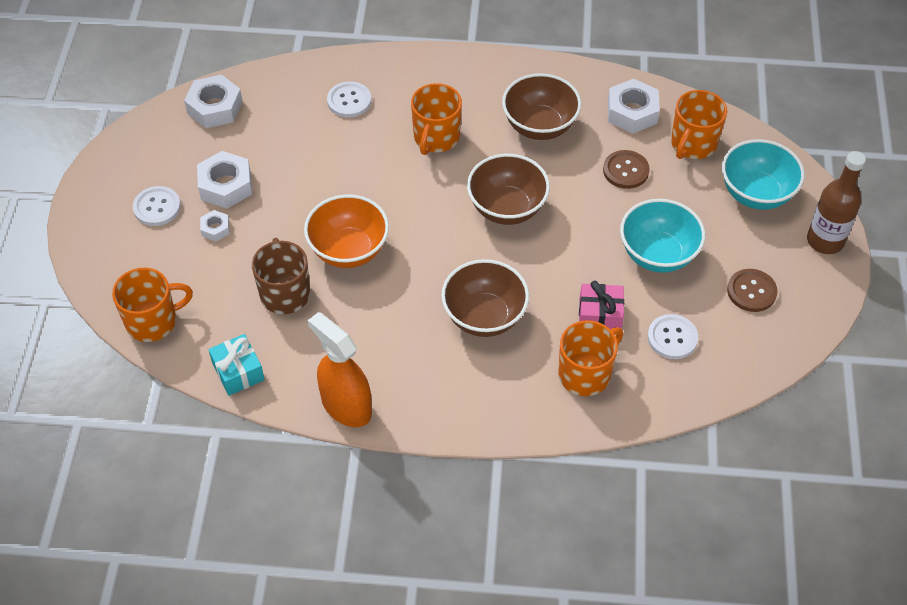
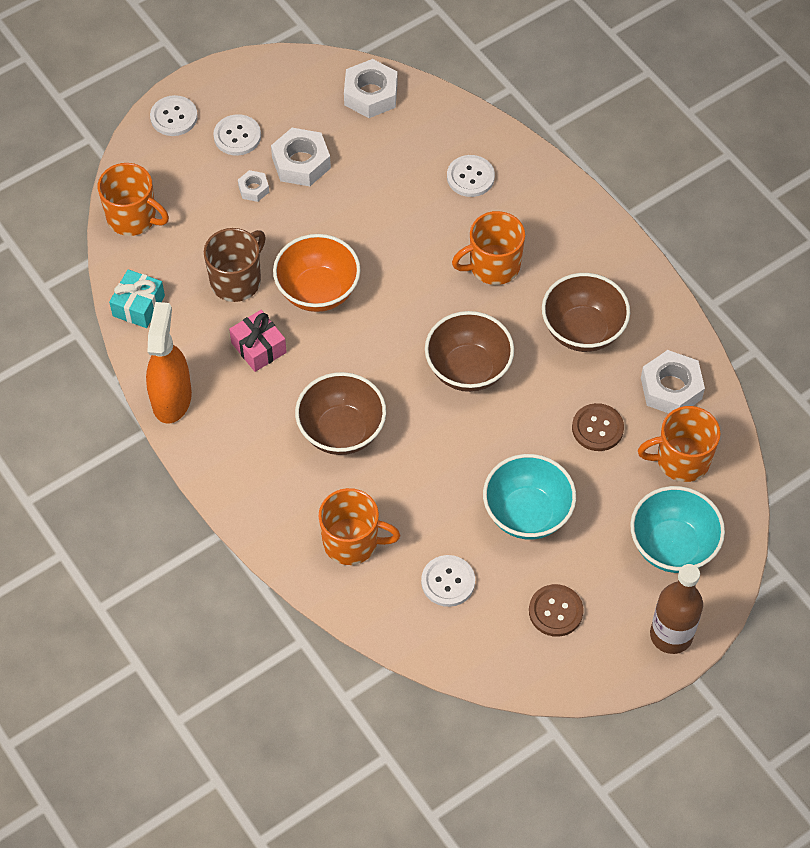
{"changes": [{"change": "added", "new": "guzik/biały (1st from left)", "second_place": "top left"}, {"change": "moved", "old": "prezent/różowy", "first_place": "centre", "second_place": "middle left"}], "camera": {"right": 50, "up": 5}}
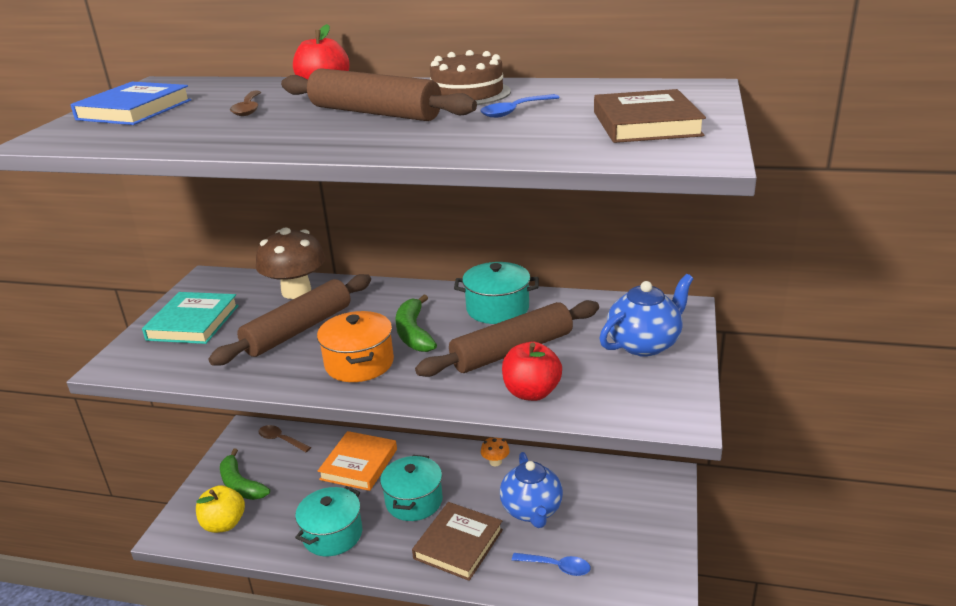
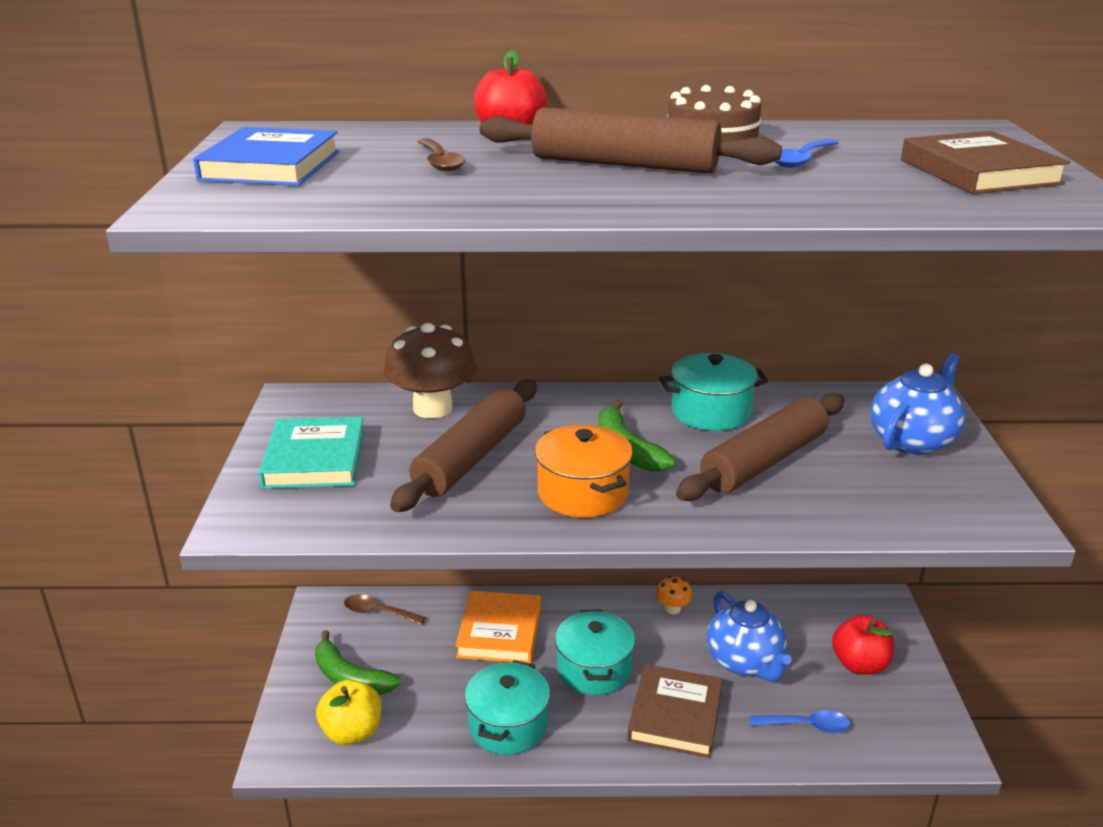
{"changes": [{"change": "moved", "old": "jabłko/czerwony (2nd from left)", "first_place": "centre", "second_place": "bottom right"}], "camera": {"right": -15, "up": 0}}
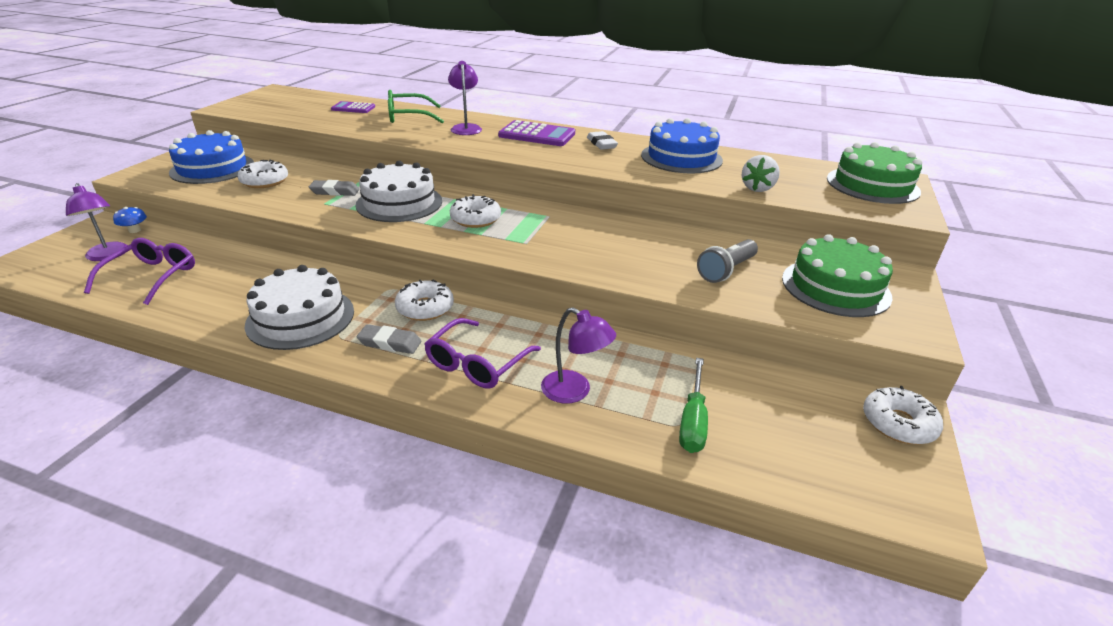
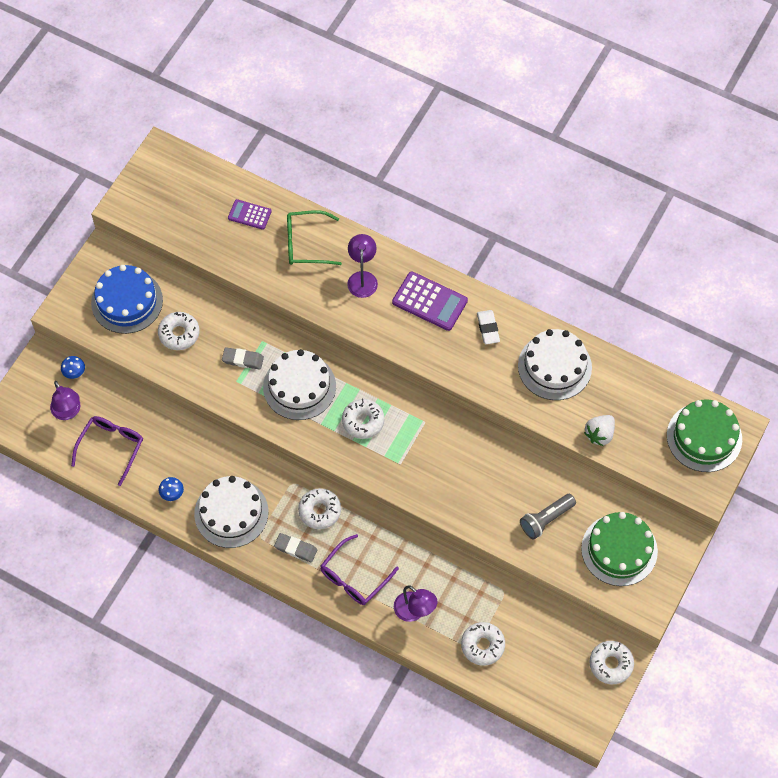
{"changes": [{"change": "added", "new": "grzyb/niebieski (2nd from left)", "second_place": "middle left"}, {"change": "replaced", "old": "śrubokręt/zielony", "new": "donut/biały (4th from left)", "first_place": "centre", "second_place": "bottom centre"}, {"change": "recoloured", "old": "tort/niebieski (2nd from left)", "new": "tort/biały (3rd from left)", "first_place": "top centre", "second_place": "middle right"}], "camera": {"right": 10, "up": 30}}
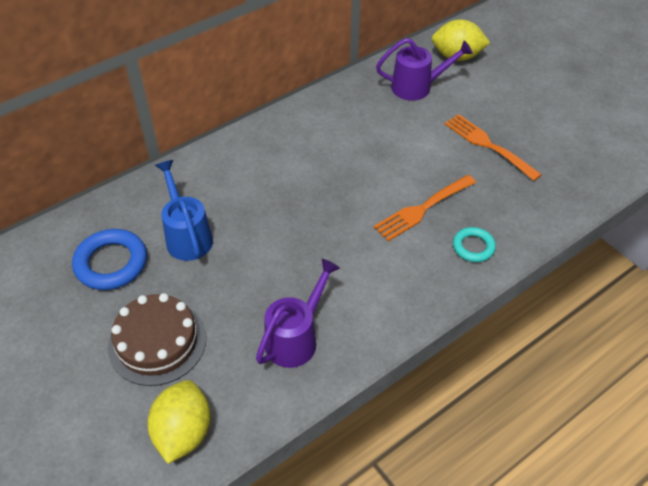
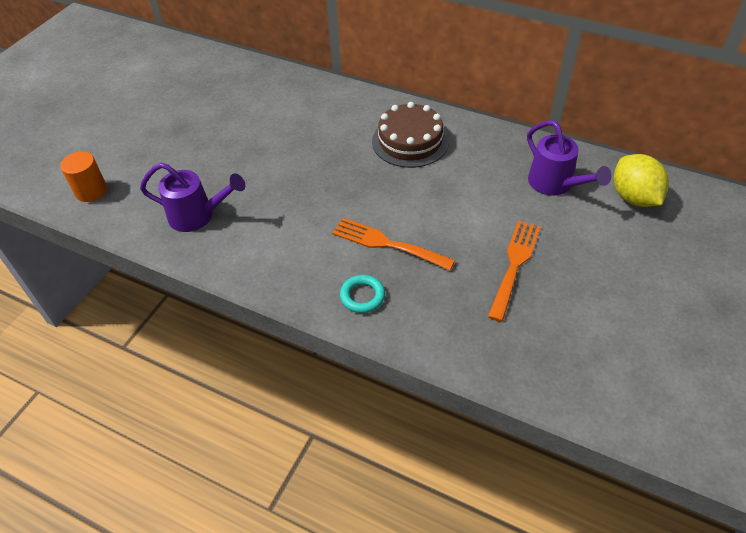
{"changes": [{"change": "replaced", "old": "cytryna/żółty (1st from left)", "new": "walec/pomarańczowy", "first_place": "bottom left", "second_place": "top left"}, {"change": "moved", "old": "tort/brązowy", "first_place": "bottom left", "second_place": "top centre"}, {"change": "removed", "old": "pierścień/niebieski", "first_place": "middle left"}, {"change": "removed", "old": "konewka/niebieski", "first_place": "middle left"}], "camera": {"right": 65, "up": 0}}
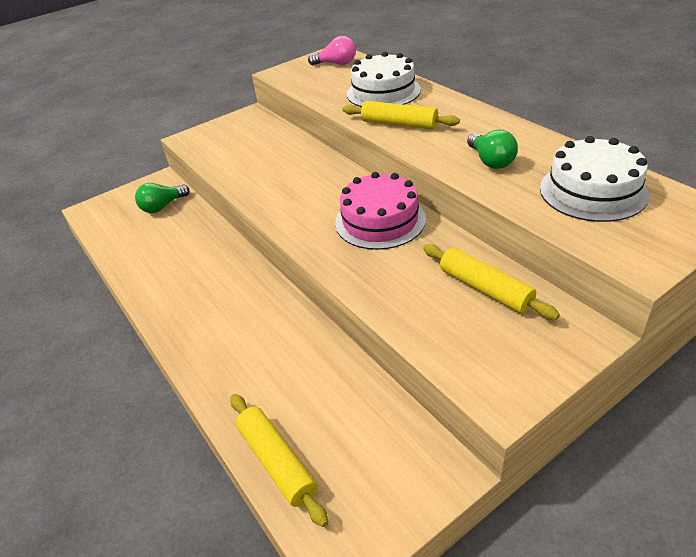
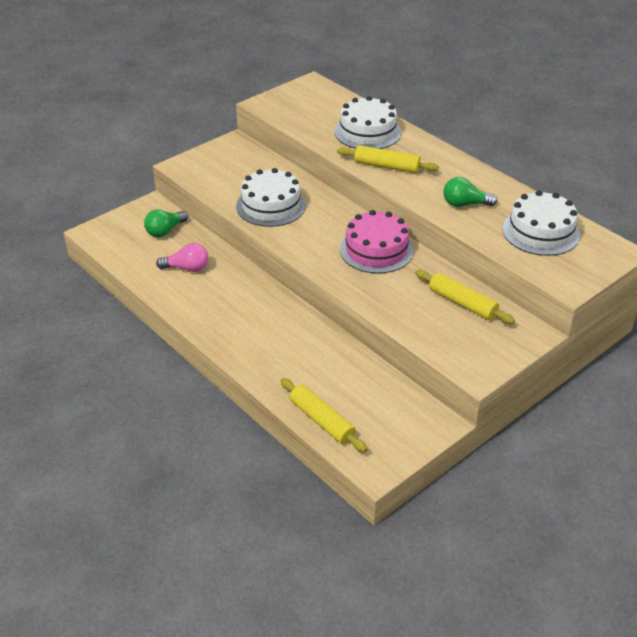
{"changes": [{"change": "moved", "old": "żarówka/różowy", "first_place": "top centre", "second_place": "middle left"}, {"change": "added", "new": "tort/biały (1st from left)", "second_place": "top centre"}, {"change": "turned", "old": "żarówka/zielony (2nd from left)", "first_place": "top right", "second_place": "top right", "degrees": 120}], "camera": {"right": -10, "up": 0}}
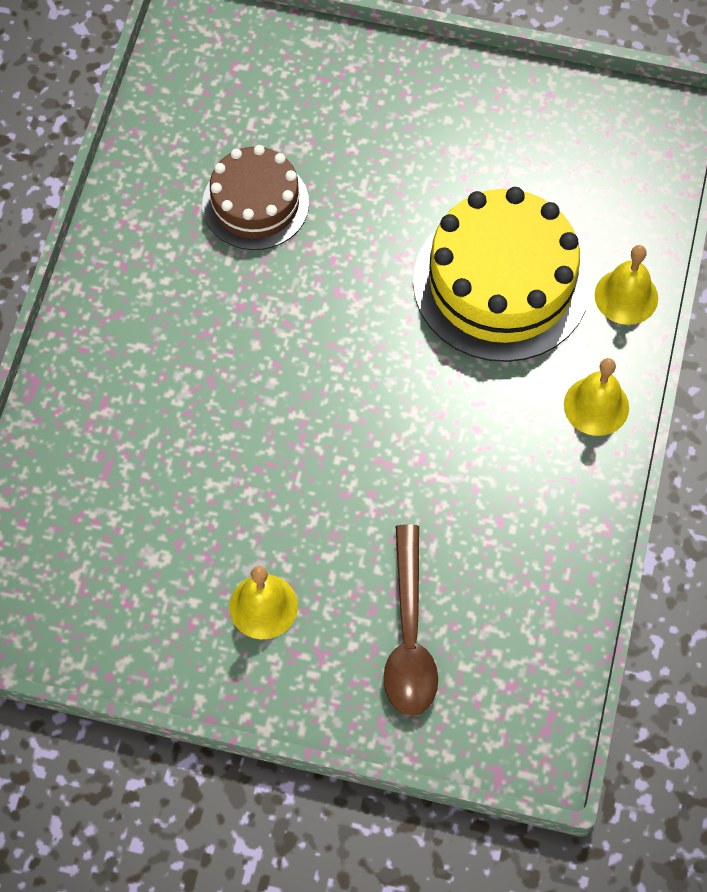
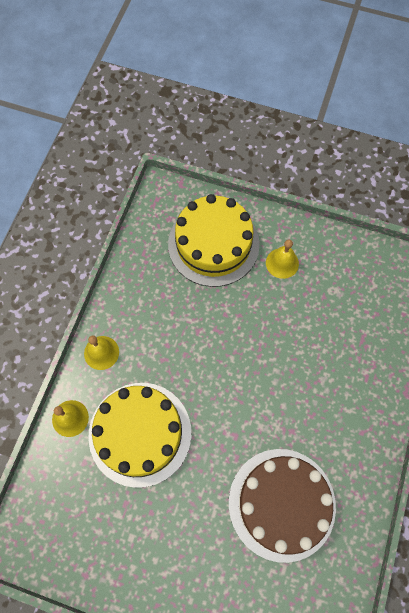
{"changes": [{"change": "replaced", "old": "łyżka/brązowy", "new": "tort/żółty (2nd from left)", "first_place": "bottom centre", "second_place": "centre"}, {"change": "resized", "old": "tort/brązowy", "first_place": "top centre", "second_place": "bottom right", "factor": 1.62}], "camera": {"right": -175, "up": 5}}
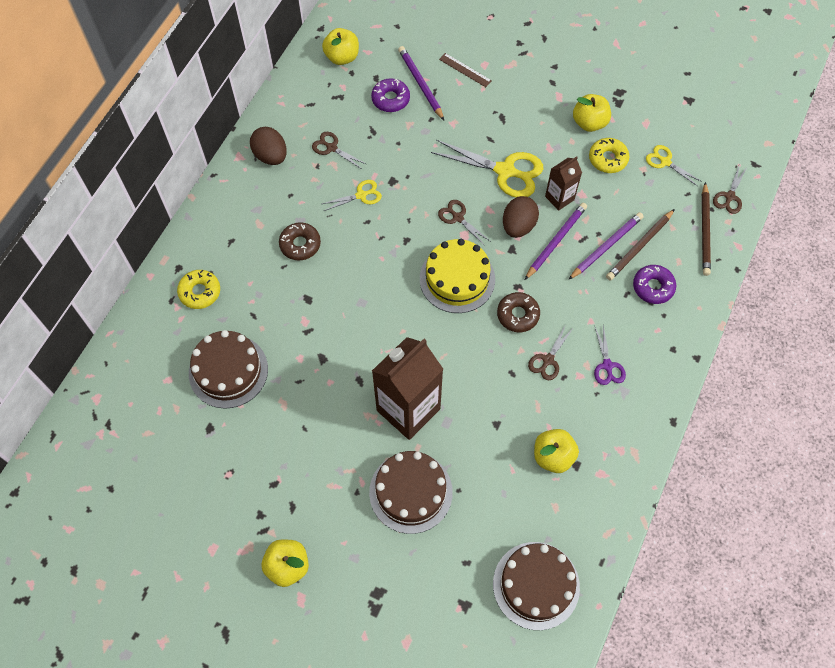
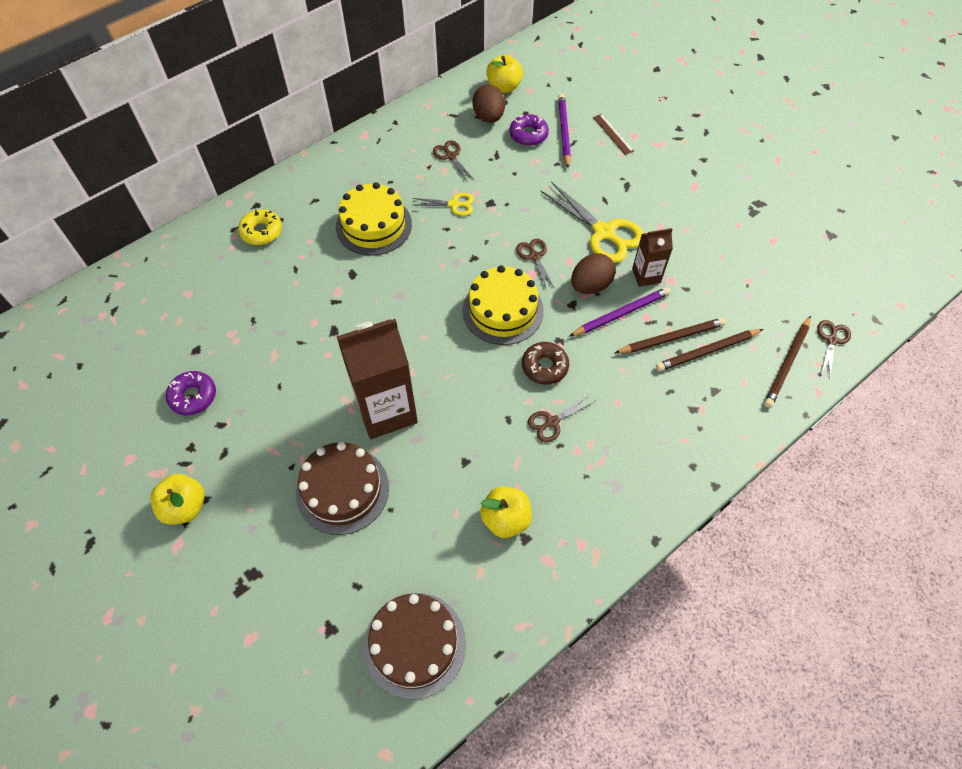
{"changes": [{"change": "moved", "old": "donut/fioletowy (2nd from left in the first image)", "new": "donut/fioletowy (1st from left)", "first_place": "middle right", "second_place": "middle left"}, {"change": "replaced", "old": "donut/brązowy (1st from left)", "new": "tort/żółty (1st from left)", "first_place": "centre", "second_place": "top centre"}, {"change": "moved", "old": "jajko/brązowy (1st from left)", "first_place": "top left", "second_place": "top centre"}, {"change": "recoloured", "old": "ołówek/fioletowy (3rd from left)", "new": "ołówek/brązowy (1st from left)", "first_place": "middle right", "second_place": "middle right"}, {"change": "turned", "old": "nożyczki/brązowy (4th from left)", "first_place": "top right", "second_place": "middle right", "degrees": 150}, {"change": "removed", "old": "tort/brązowy (1st from left)", "first_place": "middle left"}, {"change": "removed", "old": "jabłko/żółty (4th from left)", "first_place": "top right"}, {"change": "removed", "old": "donut/żółty (2nd from left)", "first_place": "top right"}, {"change": "removed", "old": "nożyczki/fioletowy", "first_place": "middle right"}, {"change": "removed", "old": "nożyczki/żółty (3rd from left)", "first_place": "top right"}], "camera": {"right": 25, "up": -5}}
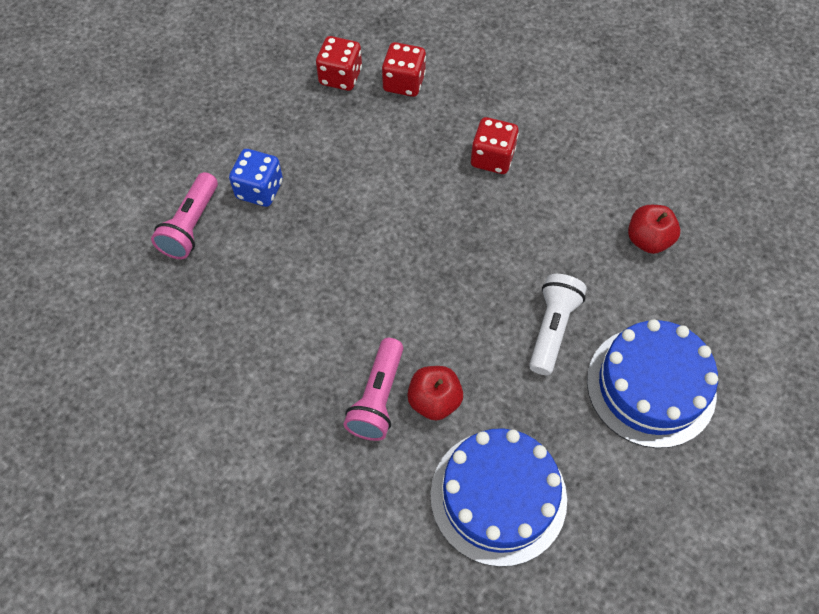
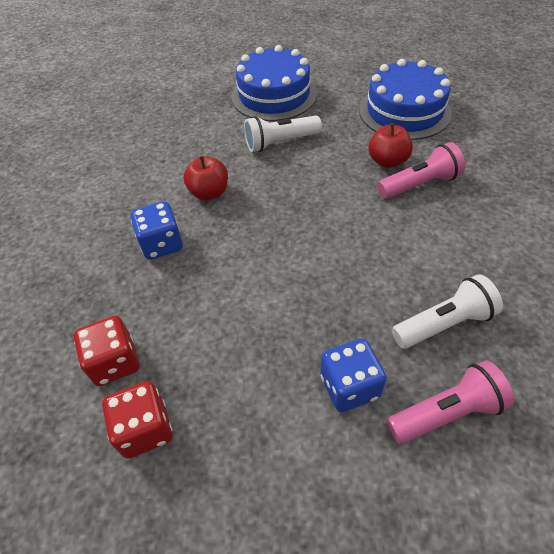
{"changes": [{"change": "recoloured", "old": "kostka do gry/czerwony (3rd from left)", "new": "kostka do gry/niebieski (1st from left)", "first_place": "top centre", "second_place": "middle left"}, {"change": "moved", "old": "jabłko/czerwony (2nd from left in the first image)", "new": "jabłko/czerwony (1st from left)", "first_place": "middle right", "second_place": "top centre"}, {"change": "added", "new": "latarka/biały (2nd from left)", "second_place": "middle right"}], "camera": {"right": -125, "up": -10}}
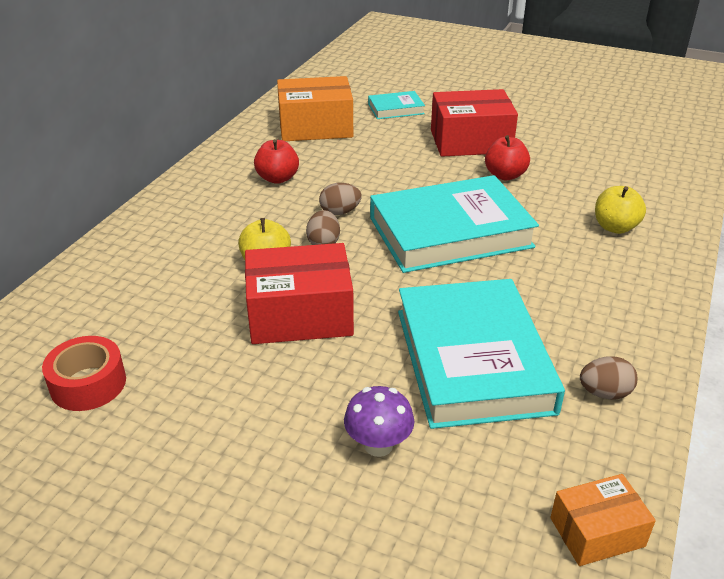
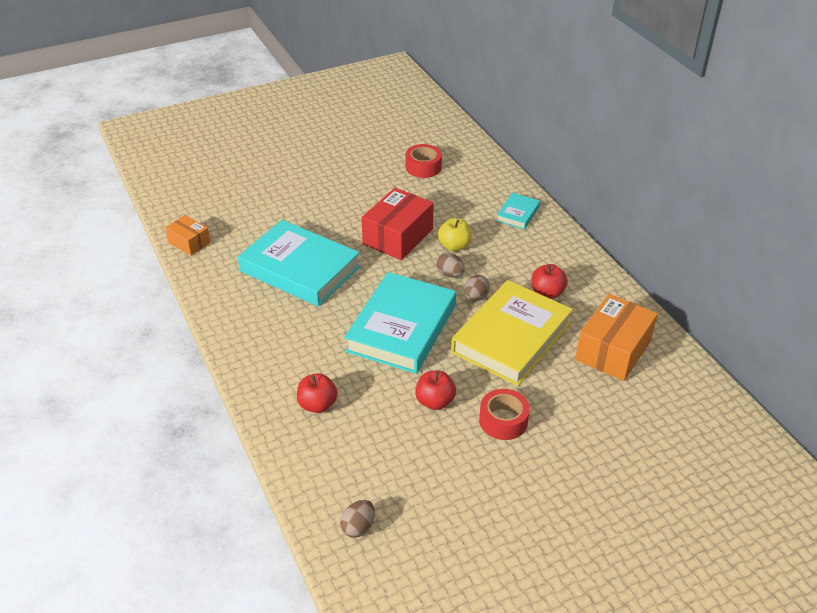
{"changes": [{"change": "turned", "old": "pudełko/pomarańczowy (2nd from left in the first image)", "first_place": "bottom right", "second_place": "middle left", "degrees": -75}, {"change": "recoloured", "old": "jabłko/żółty (2nd from left)", "new": "jabłko/czerwony (1st from left)", "first_place": "middle right", "second_place": "centre"}, {"change": "moved", "old": "jajko/brązowy (3rd from left in the first image)", "new": "jajko/brązowy (1st from left)", "first_place": "middle right", "second_place": "bottom centre"}, {"change": "added", "new": "książka/żółty", "second_place": "centre"}, {"change": "replaced", "old": "pudełko/czerwony (2nd from left)", "new": "taśma klejąca/czerwony (2nd from left)", "first_place": "top centre", "second_place": "bottom centre"}, {"change": "moved", "old": "książka/turkusowy (1st from left in the first image)", "new": "książka/turkusowy (3rd from left)", "first_place": "top centre", "second_place": "centre"}, {"change": "removed", "old": "grzyb/fioletowy", "first_place": "bottom centre"}], "camera": {"right": 130, "up": 5}}
